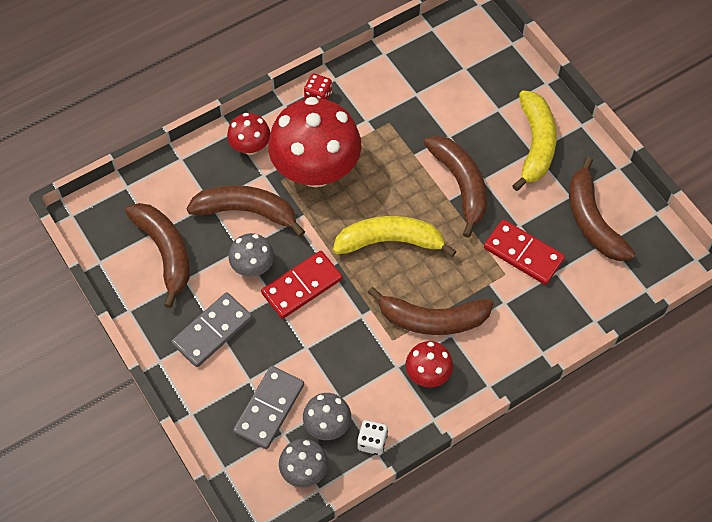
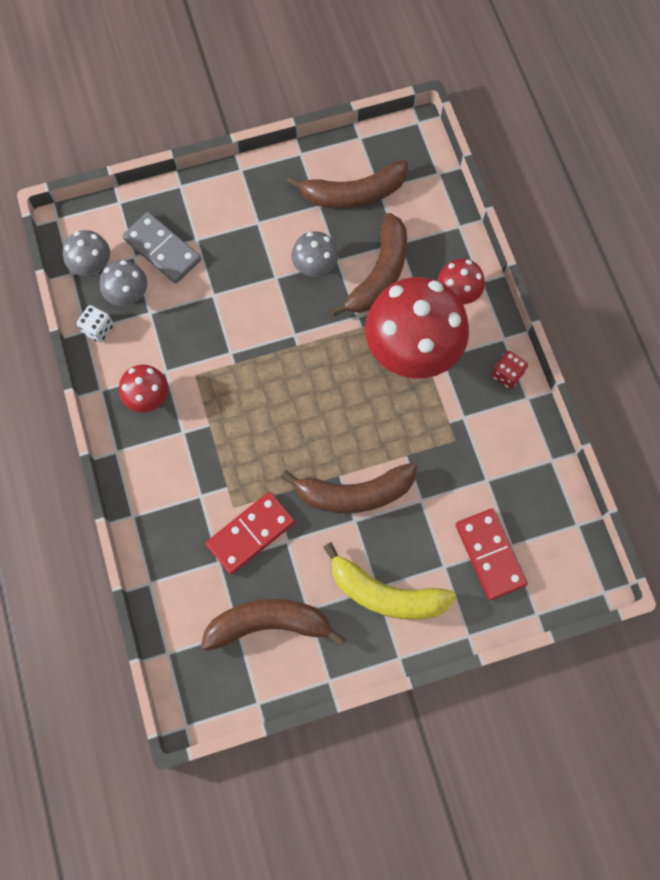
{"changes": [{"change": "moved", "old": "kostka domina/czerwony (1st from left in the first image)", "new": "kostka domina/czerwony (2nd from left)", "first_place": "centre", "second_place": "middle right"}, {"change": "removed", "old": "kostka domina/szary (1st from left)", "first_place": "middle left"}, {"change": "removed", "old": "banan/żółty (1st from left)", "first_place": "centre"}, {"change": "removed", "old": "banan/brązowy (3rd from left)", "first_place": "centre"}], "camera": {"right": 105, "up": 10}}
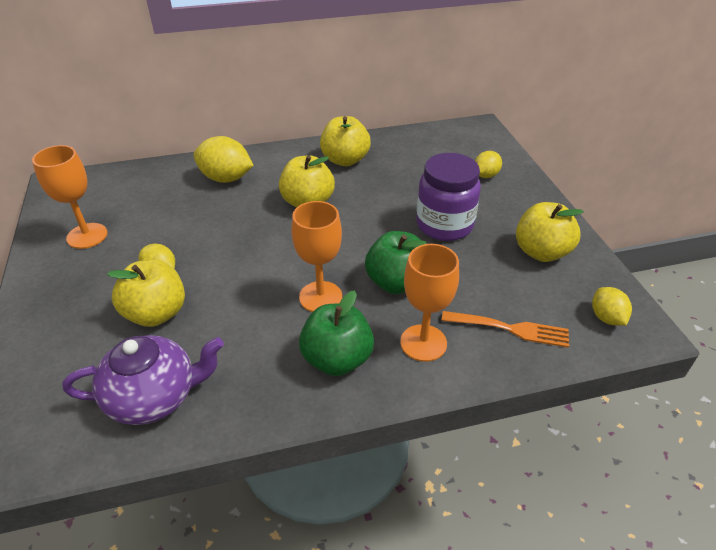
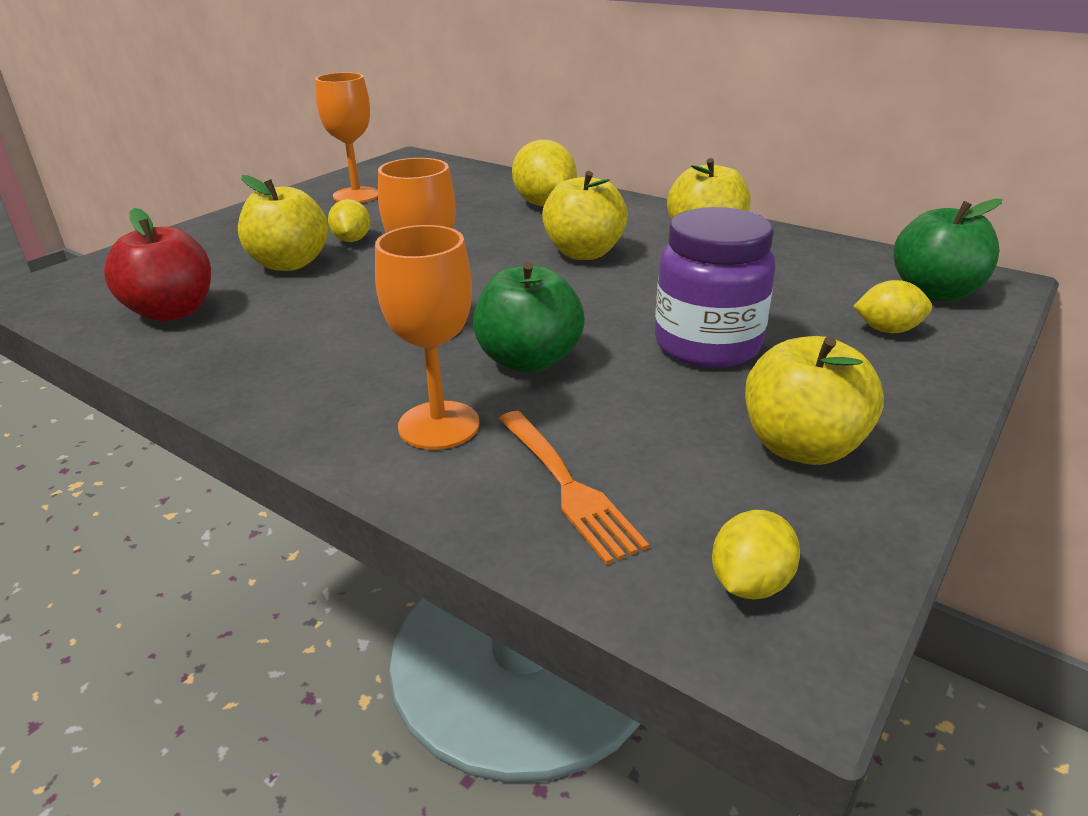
{"changes": [{"change": "replaced", "old": "imbryk/fioletowy", "new": "jabłko/czerwony", "first_place": "bottom left", "second_place": "top left"}, {"change": "moved", "old": "jabłko/zielony (1st from left in the first image)", "new": "jabłko/zielony (2nd from left)", "first_place": "centre", "second_place": "top right"}], "camera": {"right": 50, "up": -10}}
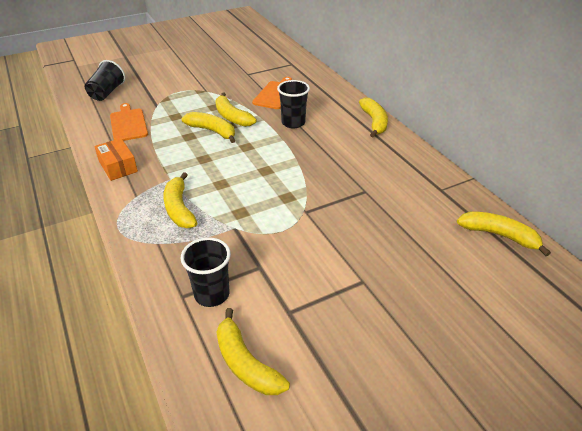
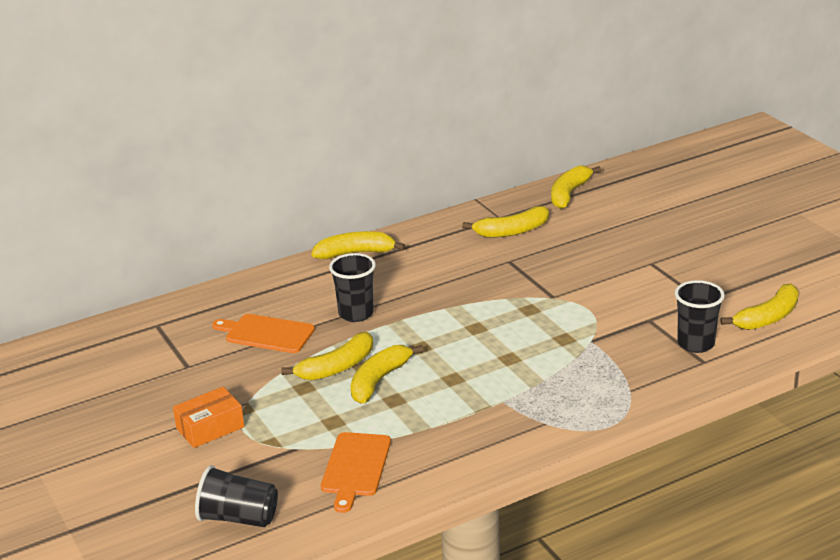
{"changes": [{"change": "moved", "old": "pudełko/pomarańczowy", "first_place": "middle left", "second_place": "bottom left"}, {"change": "turned", "old": "deska do krojenia/pomarańczowy (1st from left in the first image)", "first_place": "top left", "second_place": "bottom centre", "degrees": -60}, {"change": "moved", "old": "banan/żółty (1st from left in the first image)", "new": "banan/żółty (4th from left)", "first_place": "middle left", "second_place": "centre"}], "camera": {"right": -90, "up": -10}}
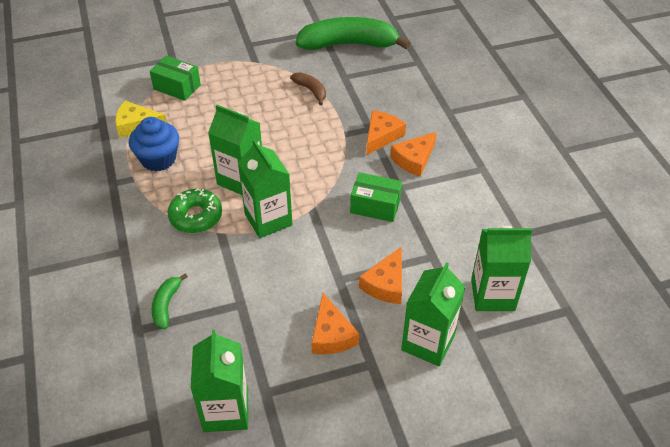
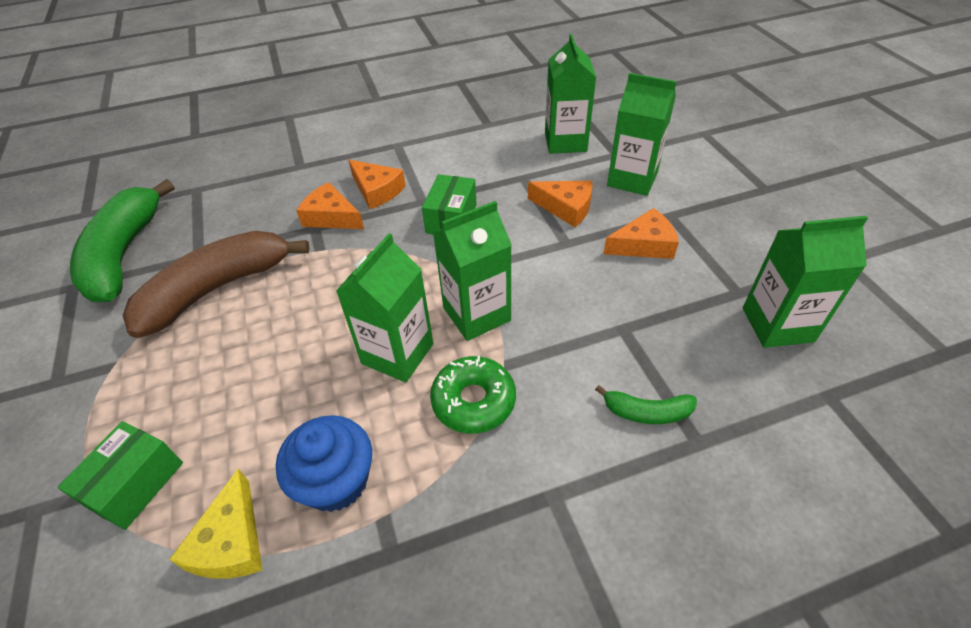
{"changes": [{"change": "resized", "old": "banan/brązowy", "first_place": "top centre", "second_place": "middle left", "factor": 2.23}], "camera": {"right": -90, "up": 0}}
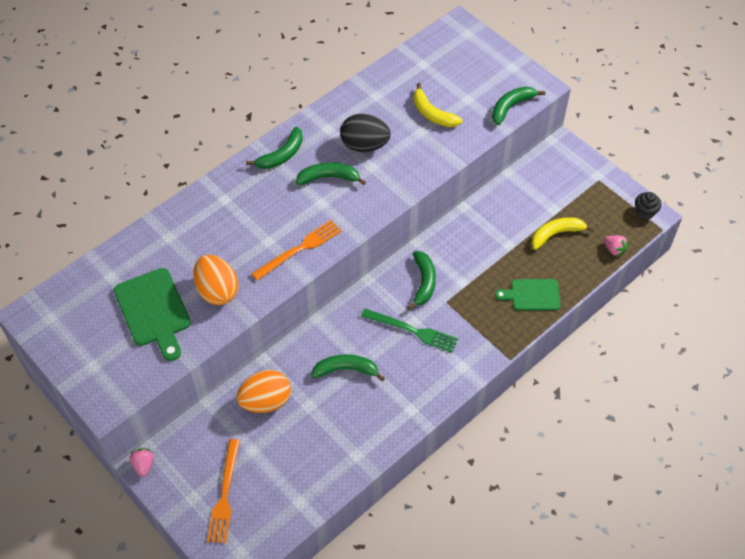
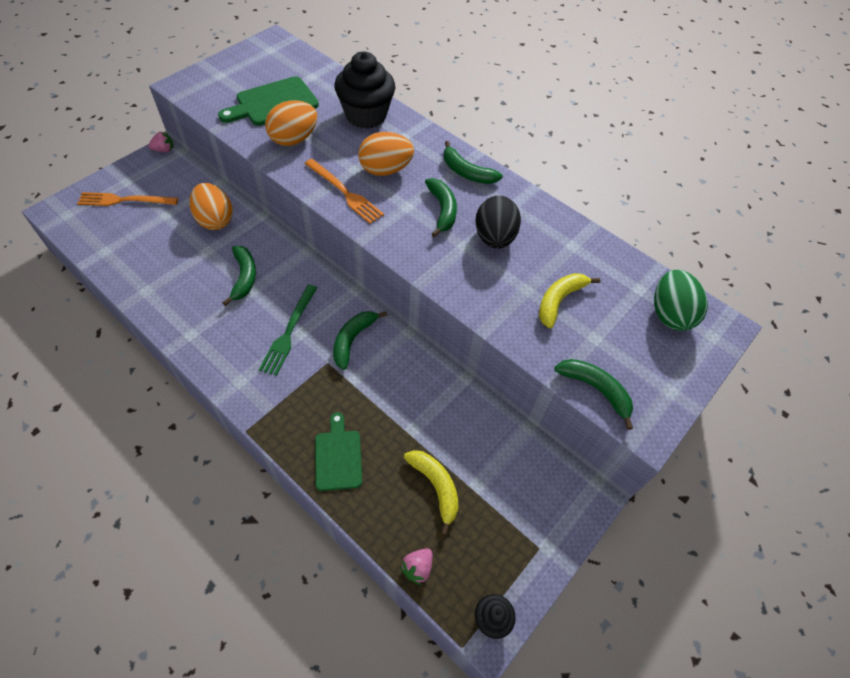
{"changes": [{"change": "turned", "old": "banan/zielony (4th from left in the first image)", "first_place": "centre", "second_place": "centre", "degrees": 120}, {"change": "added", "new": "muffinka/czarny (1st from left)", "second_place": "top centre"}, {"change": "added", "new": "jajko/pomarańczowy (3rd from left)", "second_place": "top centre"}, {"change": "added", "new": "jajko/zielony", "second_place": "middle right"}], "camera": {"right": 80, "up": 0}}
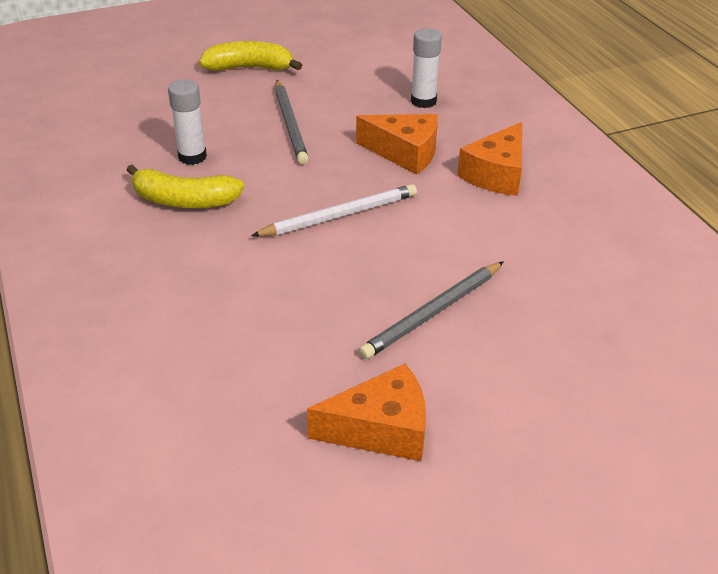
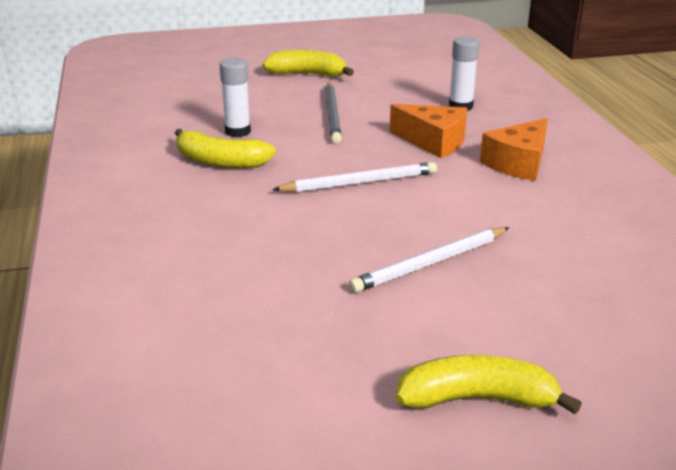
{"changes": [{"change": "recoloured", "old": "ołówek/szary (2nd from left)", "new": "ołówek/biały (2nd from left)", "first_place": "centre", "second_place": "centre"}, {"change": "added", "new": "banan/żółty (3rd from left)", "second_place": "bottom right"}, {"change": "removed", "old": "ser/pomarańczowy (1st from left)", "first_place": "bottom centre"}], "camera": {"right": 10, "up": -10}}
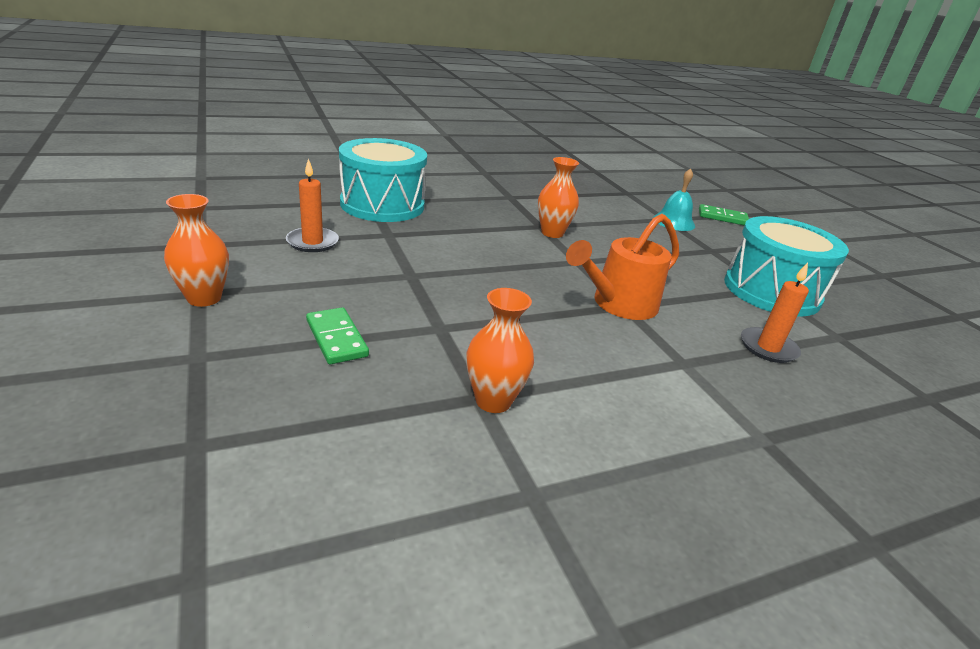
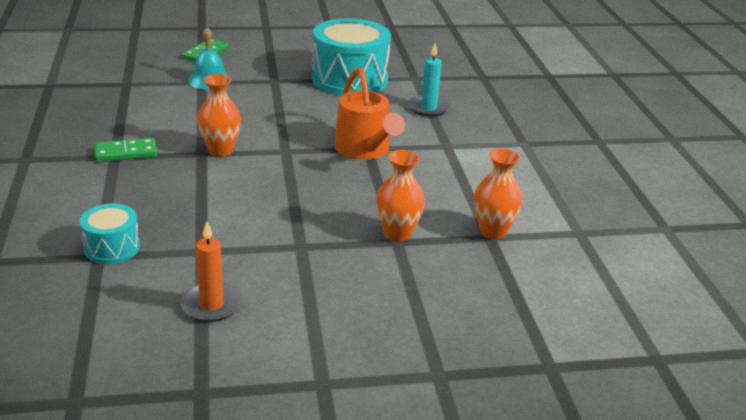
{"changes": [{"change": "resized", "old": "bęben/turkusowy (1st from left)", "first_place": "top centre", "second_place": "middle left", "factor": 0.51}, {"change": "moved", "old": "kostka domina/zielony (1st from left)", "first_place": "centre", "second_place": "middle left"}, {"change": "moved", "old": "wazon/pomarańczowy (1st from left in the first image)", "new": "wazon/pomarańczowy (2nd from left)", "first_place": "middle left", "second_place": "centre"}, {"change": "recoloured", "old": "świeca/pomarańczowy (2nd from left)", "new": "świeca/turkusowy", "first_place": "middle right", "second_place": "top centre"}], "camera": {"right": -75, "up": 0}}
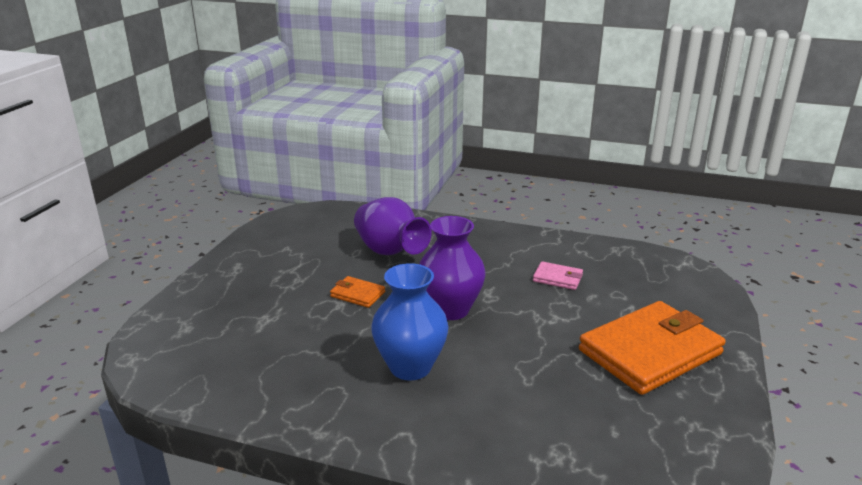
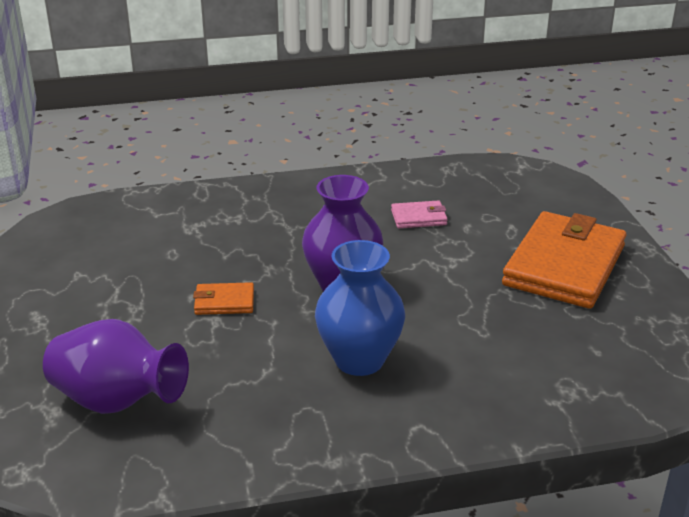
{"changes": [{"change": "moved", "old": "wazon/fioletowy (1st from left)", "first_place": "centre", "second_place": "bottom left"}], "camera": {"right": -30, "up": 5}}
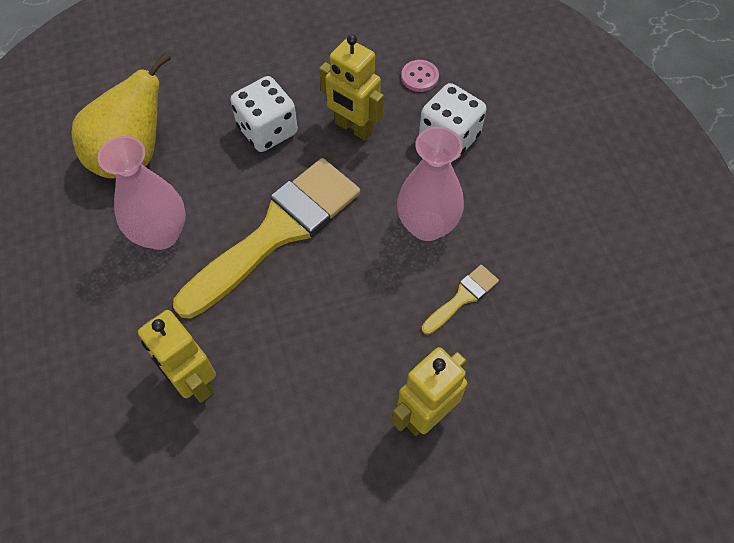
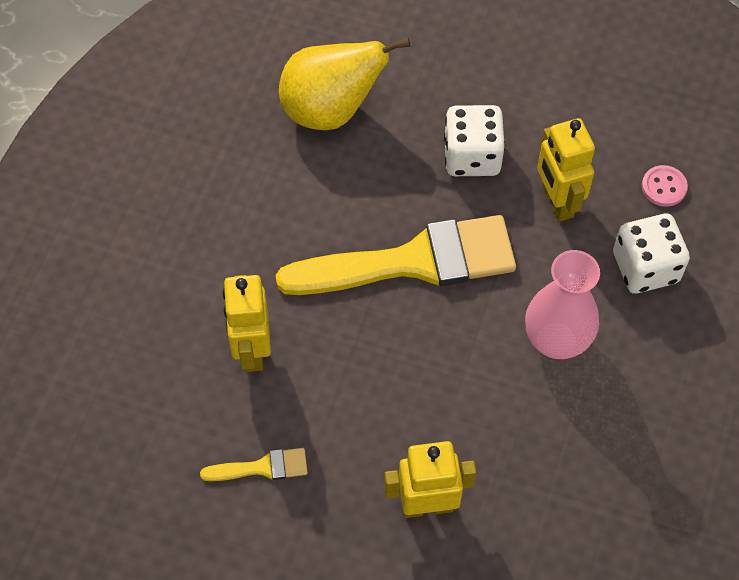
{"changes": [{"change": "moved", "old": "pędzel/żółty (2nd from left in the first image)", "new": "pędzel/żółty (1st from left)", "first_place": "centre", "second_place": "bottom centre"}, {"change": "removed", "old": "wazon/różowy (1st from left)", "first_place": "middle left"}], "camera": {"right": 35, "up": 0}}
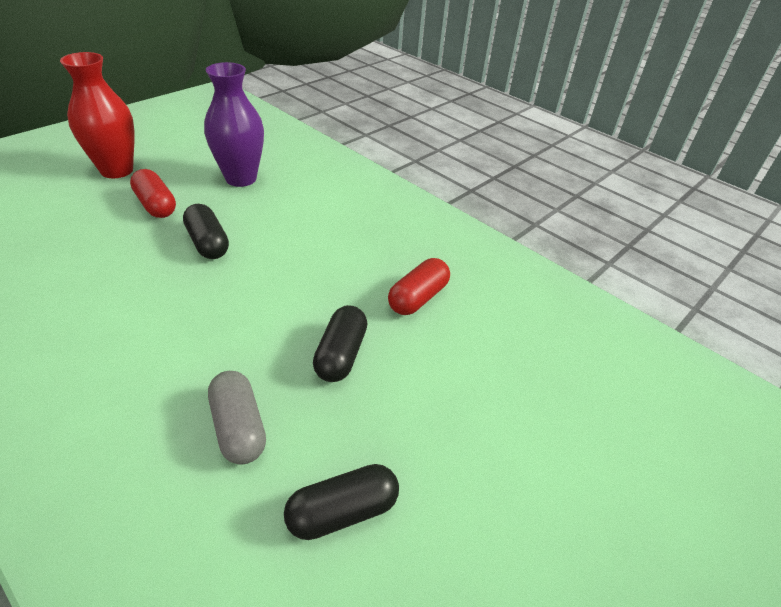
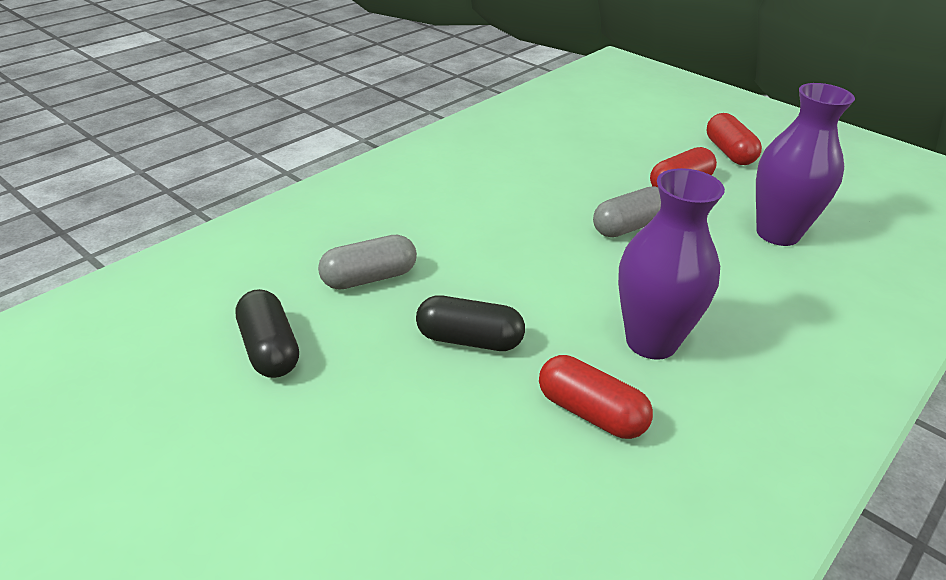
{"changes": [{"change": "recoloured", "old": "kapsułka/czarny (1st from left)", "new": "kapsułka/szary (2nd from left)", "first_place": "middle left", "second_place": "centre"}, {"change": "added", "new": "wazon/fioletowy (1st from left)", "second_place": "middle right"}, {"change": "replaced", "old": "wazon/czerwony", "new": "kapsułka/czerwony (3rd from left)", "first_place": "top left", "second_place": "top right"}], "camera": {"right": 90, "up": -5}}
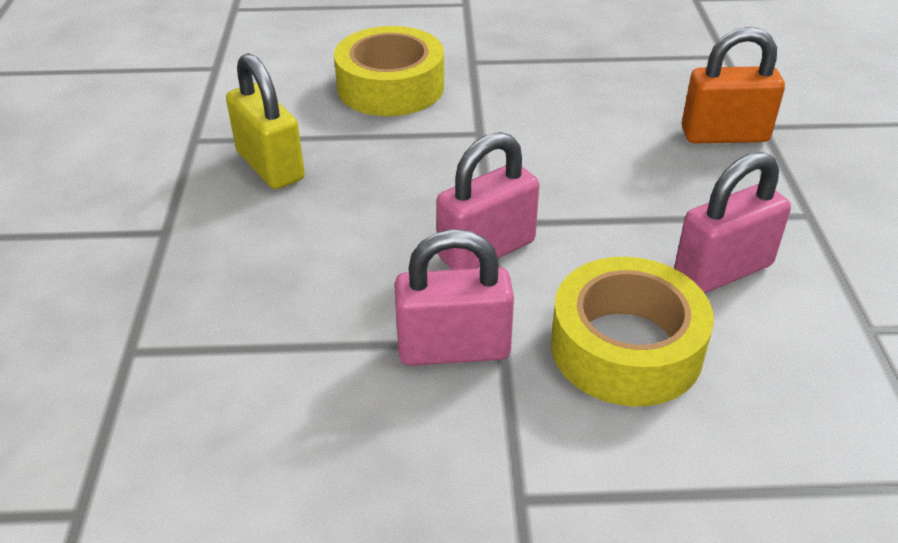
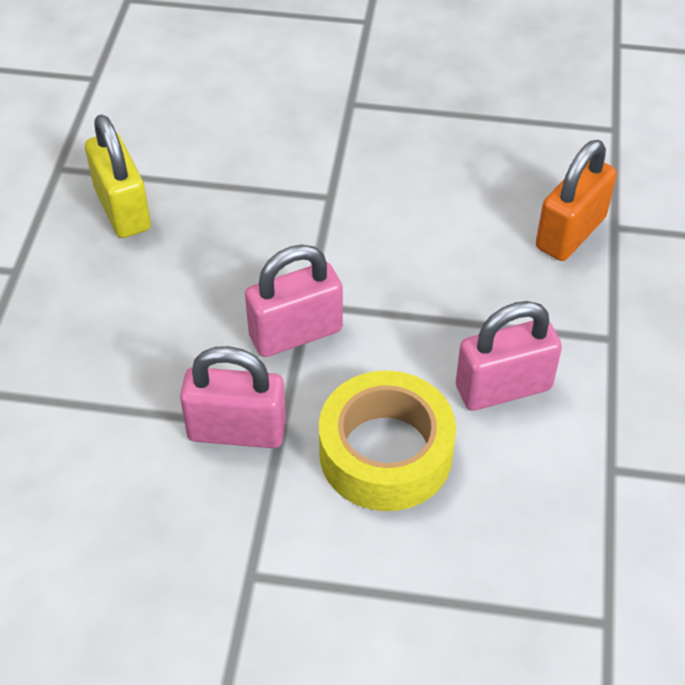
{"changes": [{"change": "turned", "old": "kłódka/pomarańczowy", "first_place": "top right", "second_place": "top right", "degrees": -60}, {"change": "removed", "old": "taśma klejąca/żółty (1st from left)", "first_place": "top centre"}], "camera": {"right": 10, "up": 10}}
